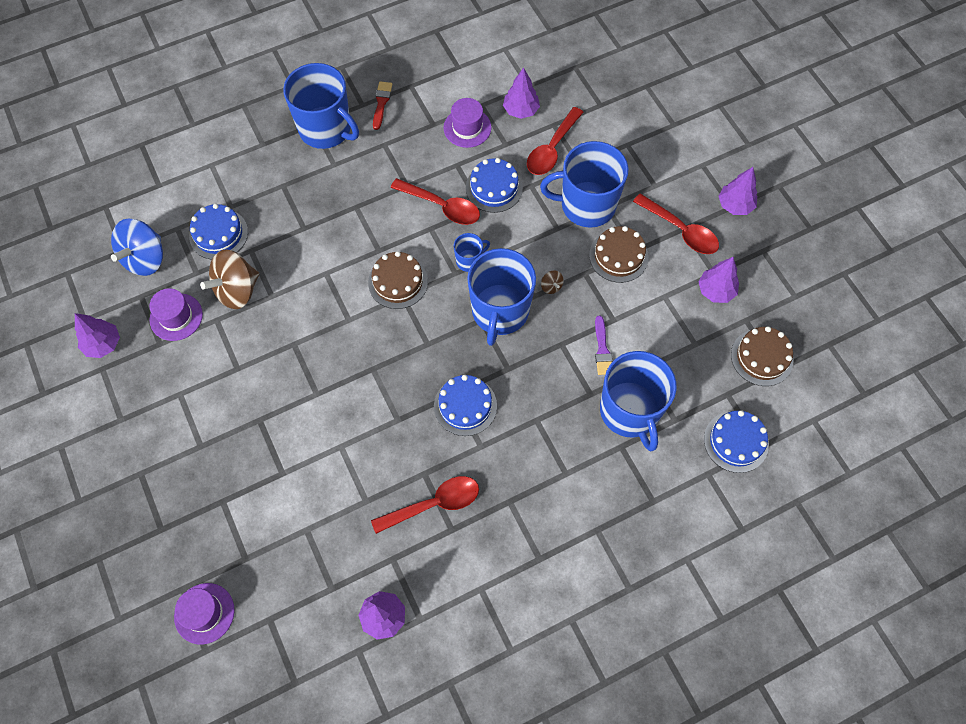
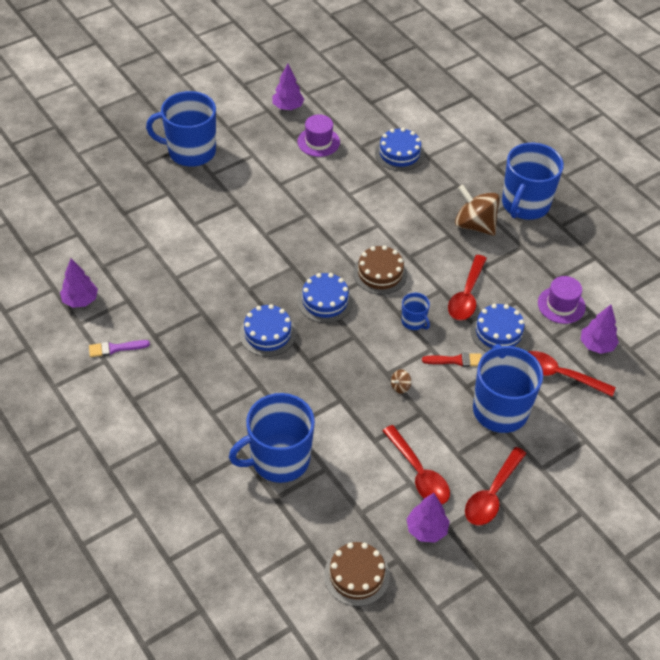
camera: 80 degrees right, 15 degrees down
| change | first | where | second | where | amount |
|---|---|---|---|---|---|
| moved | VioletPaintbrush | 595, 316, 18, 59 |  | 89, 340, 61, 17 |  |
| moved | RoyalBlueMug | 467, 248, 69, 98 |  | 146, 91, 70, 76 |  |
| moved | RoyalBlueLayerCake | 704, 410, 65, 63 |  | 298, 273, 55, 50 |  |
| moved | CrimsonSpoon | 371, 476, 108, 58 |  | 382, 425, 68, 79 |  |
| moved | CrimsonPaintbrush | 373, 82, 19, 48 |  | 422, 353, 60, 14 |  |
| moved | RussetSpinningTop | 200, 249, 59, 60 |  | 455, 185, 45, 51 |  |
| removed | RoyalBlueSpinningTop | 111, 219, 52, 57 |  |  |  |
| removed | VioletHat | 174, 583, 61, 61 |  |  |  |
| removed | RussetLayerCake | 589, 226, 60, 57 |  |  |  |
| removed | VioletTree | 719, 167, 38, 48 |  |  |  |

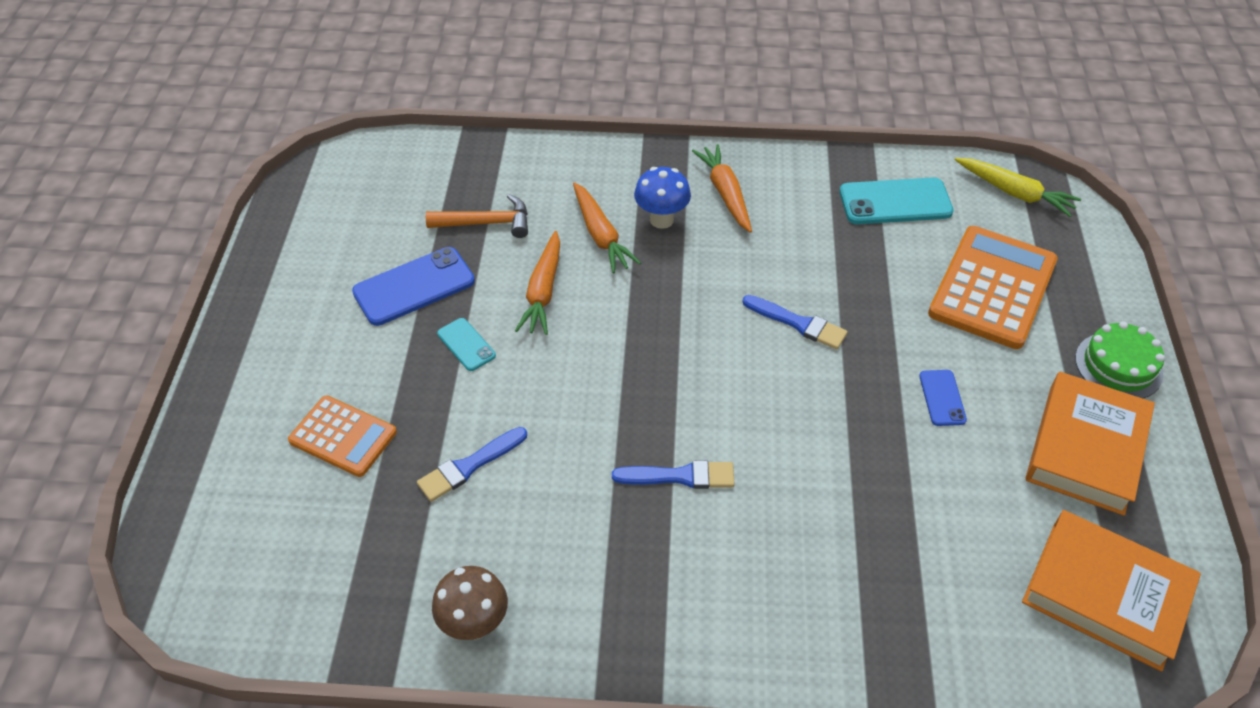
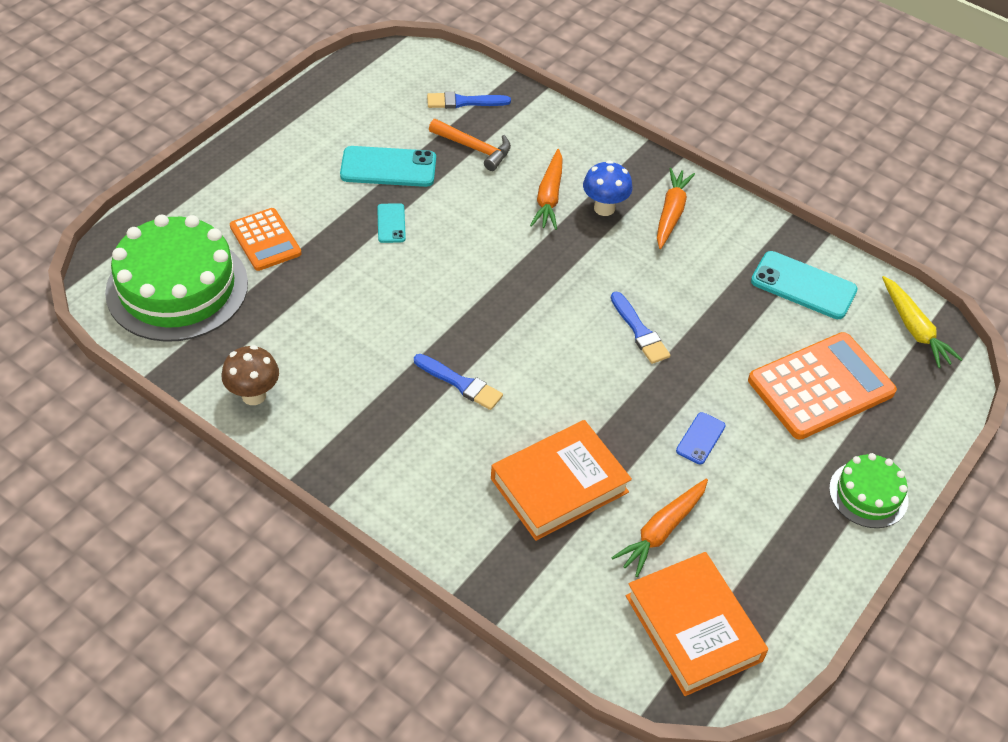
camera: 30 degrees right, 0 degrees up
| change | first | where | second | where | amount |
|---|---|---|---|---|---|
| added |  |  | LeafGreenLayerCake | 105, 215, 143, 127 |  |
| recoloured | RoyalBlueSmartphone | 352, 247, 123, 79 | AquaSmartphone | 340, 146, 96, 41 |  |
| moved | RoyalBluePaintbrush | 417, 427, 110, 75 |  | 427, 92, 84, 17 |  |
| moved | OrangeHardback | 1026, 372, 129, 144 |  | 491, 420, 141, 121 |  |
| moved | OrangeCarrot | 515, 231, 45, 104 |  | 611, 478, 97, 99 |  |

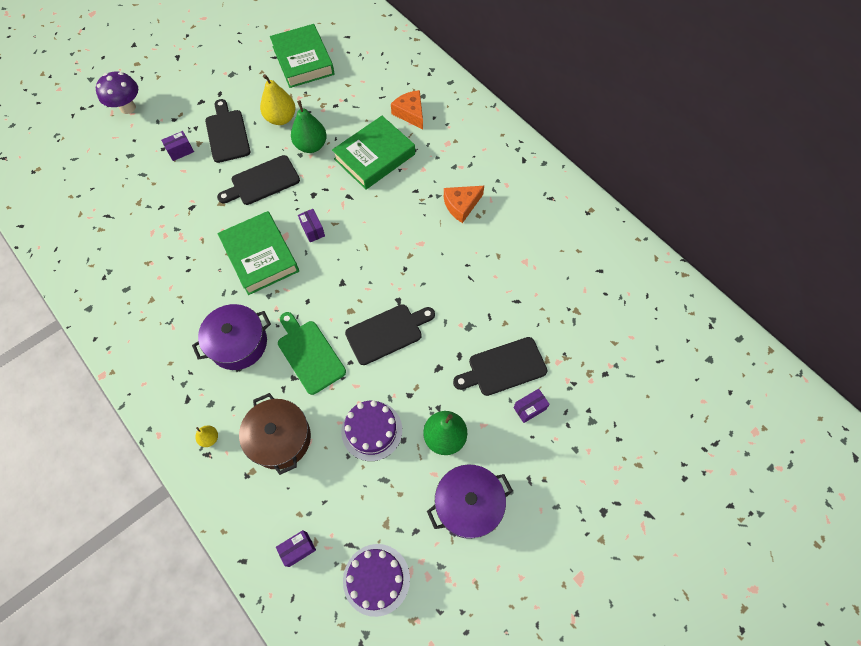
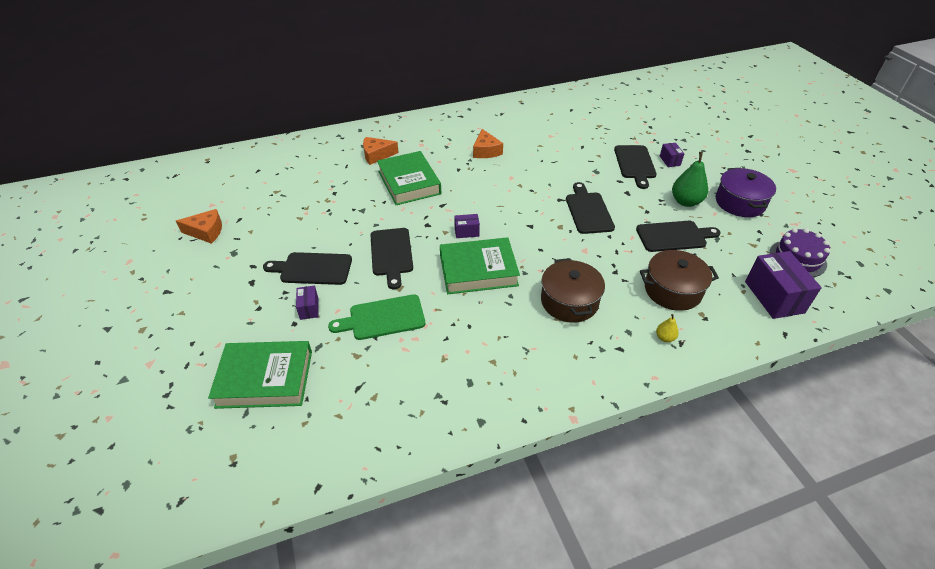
camera: 70 degrees left, 20 degrees down
| change | first | where | second | where | amount |
|---|---|---|---|---|---|
| added |  |  | OrangePieceOfCheese | 176, 209, 46, 35 |  |
| moved | LeafGreenHardback | 270, 24, 65, 64 |  | 208, 341, 104, 68 |  |
| moved | LeafGreenCuttingBoard | 278, 312, 68, 83 |  | 328, 294, 97, 46 |  |
| recoloured | VioletCookingPot | 192, 304, 79, 66 | RussetCookingPot | 541, 258, 64, 65 |  |
| replaced | VioletLayerCake | 341, 400, 61, 61 | BlackCuttingBoard | 636, 221, 85, 31 |  |
| resized | VioletPackage | 276, 530, 40, 37 |  | 745, 251, 77, 68 | x2.00 |
| removed | VioletToadstool | 96, 72, 42, 42 |  |  |  |
| removed | BrightYellowToyPear | 260, 74, 35, 51 |  |  |  |
| removed | LeafGreenToyPear | 291, 100, 36, 53 |  |  |  |

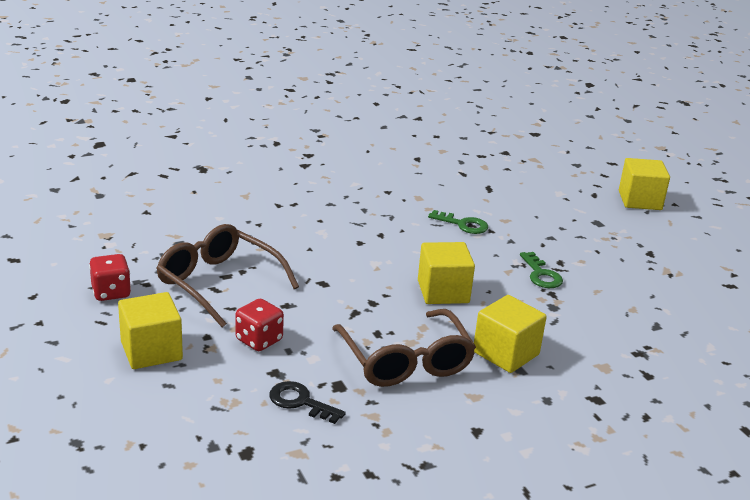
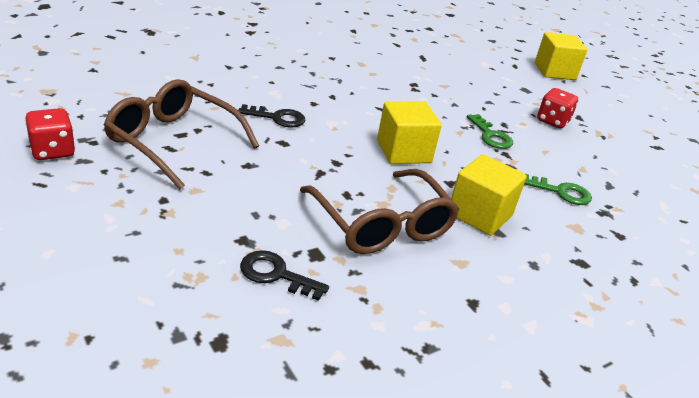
camera: 10 degrees left, 5 degrees up
| change | first | where | second | where | amount |
|---|---|---|---|---|---|
| added |  |  | BlackDoorKey | 238, 104, 67, 24 |  |
| moved | LeafGreenDoorKey | 428, 210, 60, 24 |  | 524, 173, 68, 32 |  |
| moved | CrimsonDice | 235, 299, 49, 52 |  | 537, 88, 41, 41 |  |
| removed | BrightYellowBlock | 118, 292, 65, 77 |  |  |  |

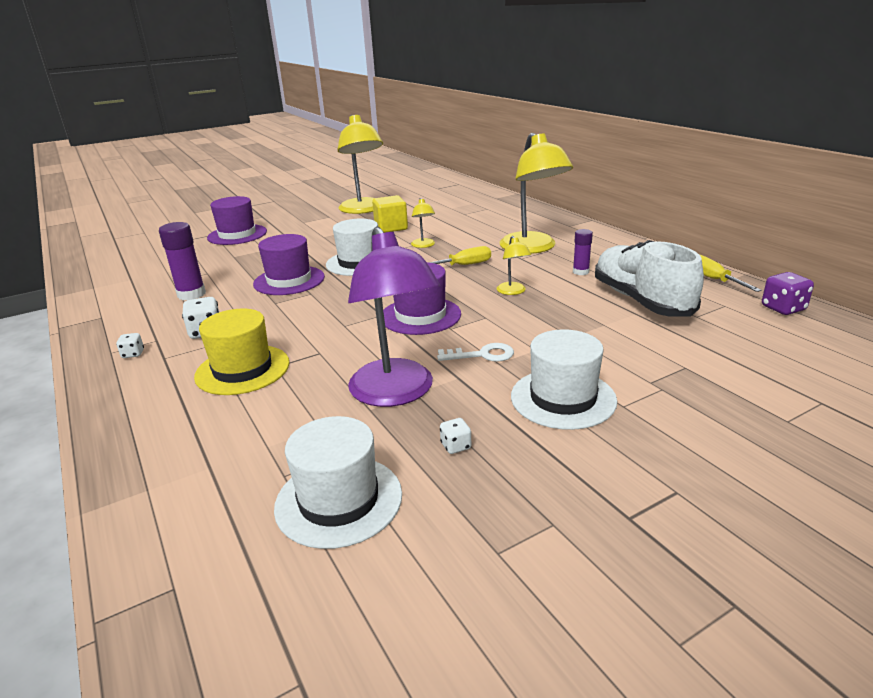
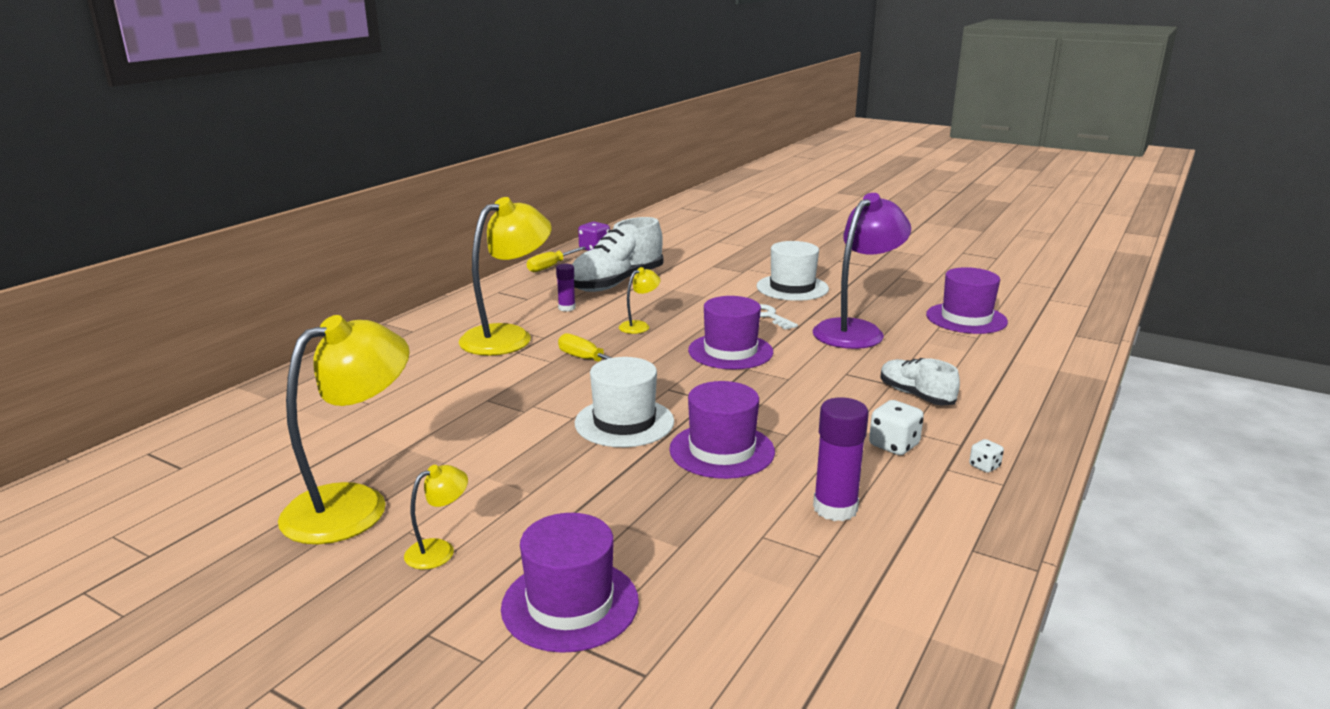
camera: 120 degrees left, 5 degrees down
| change | first | where | second | where | amount |
|---|---|---|---|---|---|
| moved | BrightYellowLamp | 411, 198, 24, 50 |  | 404, 465, 64, 104 |  |
| replaced | BrightYellowHat | 194, 309, 96, 86 | SnowWhiteLaceUpShoe | 881, 358, 79, 48 |  |
| recoloured | SnowWhiteHat | 274, 416, 128, 133 | VioletHat | 926, 267, 82, 67 |  |
| removed | BrightYellowBlock | 372, 195, 36, 38 |  |  |  |
| removed | SnowWhiteDice | 440, 418, 31, 36 |  |  |  |

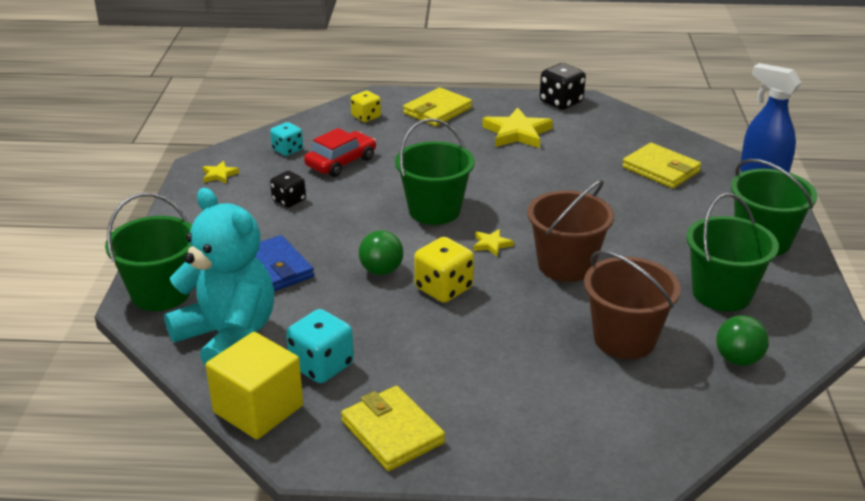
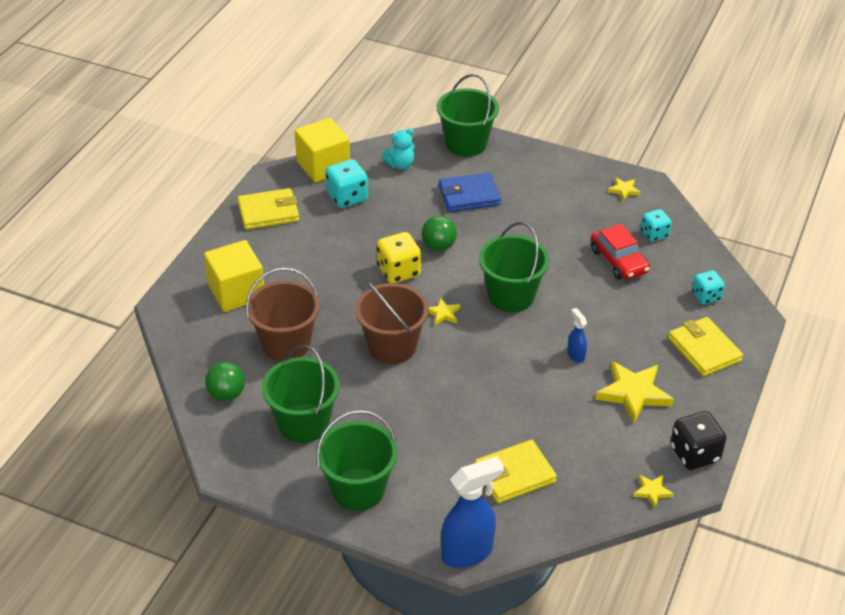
camera: 110 degrees right, 10 degrees up
| change | first | where | second | where | amount |
|---|---|---|---|---|---|
| added |  |  | BrightYellowBlock | 204, 240, 60, 72 |  |
| resized | AquaTeddyBear | 164, 188, 110, 178 |  | 383, 128, 32, 41 | x0.43 |
| added |  |  | RoyalBlueSprayBottle | 567, 308, 20, 55 |  |
| added |  |  | BrightYellowFivePointedStar | 633, 475, 41, 33 |  |
| recoloured | BrightYellowDice | 351, 91, 30, 31 | AquaDice | 692, 270, 33, 34 |  |
| removed | BlackDice | 270, 171, 36, 37 |  |  |  |

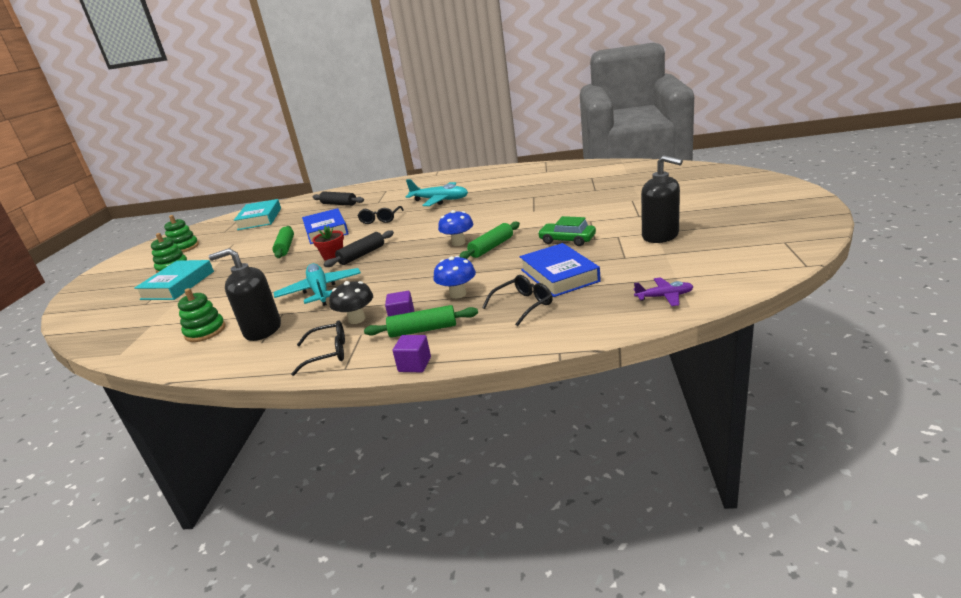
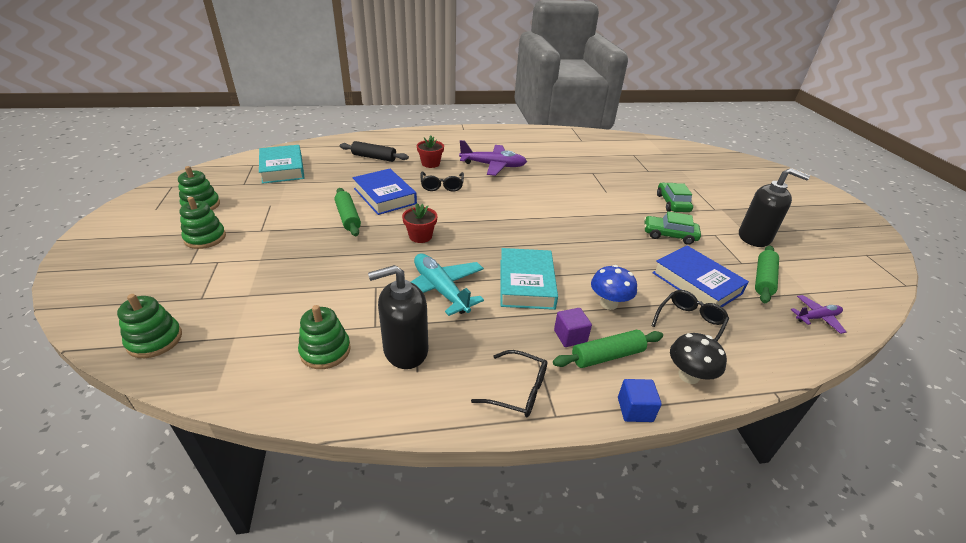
camera: 20 degrees left, 10 degrees up
| change | first | where | second | where | amount |
|---|---|---|---|---|---|
| added |  |  | LeafGreenStackingRings | 117, 294, 65, 64 |  |
| added |  |  | CrimsonPlantPot | 417, 136, 27, 32 |  |
| recoloured | AquaAeroplane | 406, 179, 62, 27 | VioletAeroplane | 459, 140, 68, 36 |  |
| turned | BlackGlasses | 291, 320, 54, 56 |  | 471, 350, 76, 67 | 45 degrees clockwise |
| moved | AquaHardback | 134, 260, 80, 40 |  | 500, 248, 58, 62 |  |
| recoloured | VioletBlock | 393, 335, 38, 37 | RoyalBlueBlock | 618, 379, 44, 43 |  |
| added |  |  | LeafGreenCar | 657, 183, 36, 29 |  |
| moved | BlackToadstool | 329, 281, 44, 43 |  | 670, 333, 57, 51 |  |
| moved | LeafGreenRollingPin | 460, 222, 60, 37 |  | 755, 246, 24, 57 |  |
| removed | BlackRollingPin | 324, 230, 70, 37 |  |  |  |
| removed | RoyalBlueToadstool | 438, 210, 35, 36 |  |  |  |

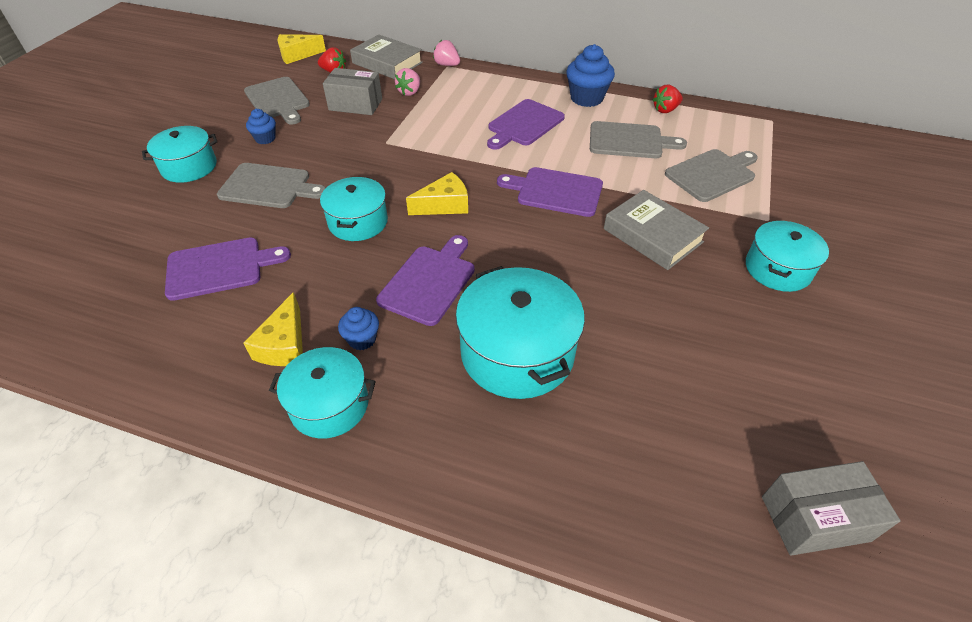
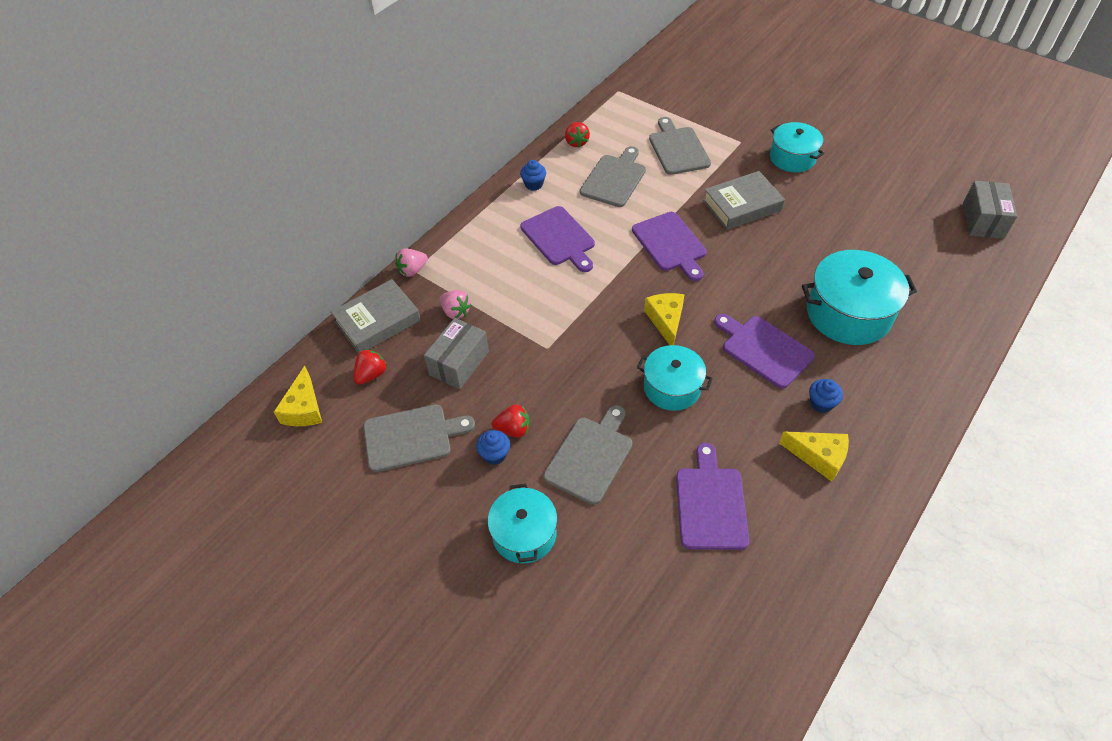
camera: 70 degrees left, 5 degrees up
| change | first | where | second | where | amount |
|---|---|---|---|---|---|
| added |  |  | CrimsonToyStrawberry | 492, 404, 38, 34 |  |
| resized | RoyalBlueCupcake | 566, 44, 49, 63 |  | 520, 160, 26, 31 | x0.56 |
| turned | VioletCuttingBoard | 497, 167, 106, 50 |  | 632, 212, 75, 69 | 60 degrees counterclockwise |
| removed | AquaCookingPot | 269, 347, 107, 92 |  |  |  |

